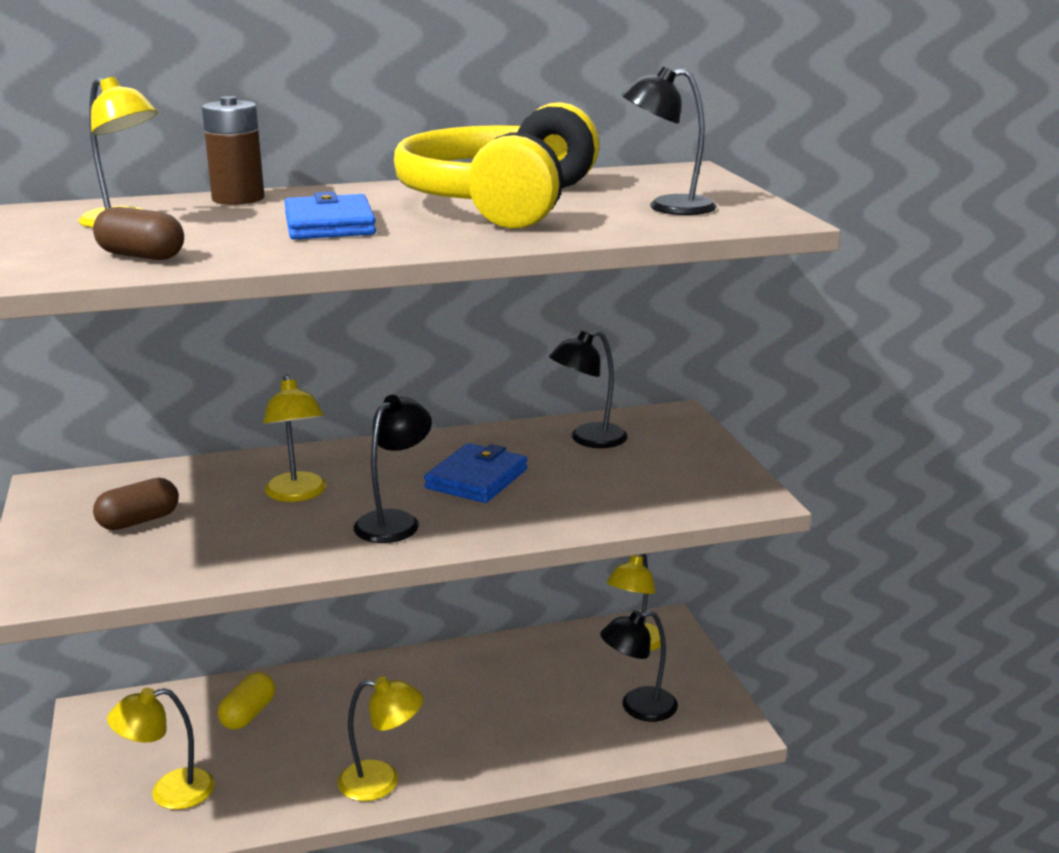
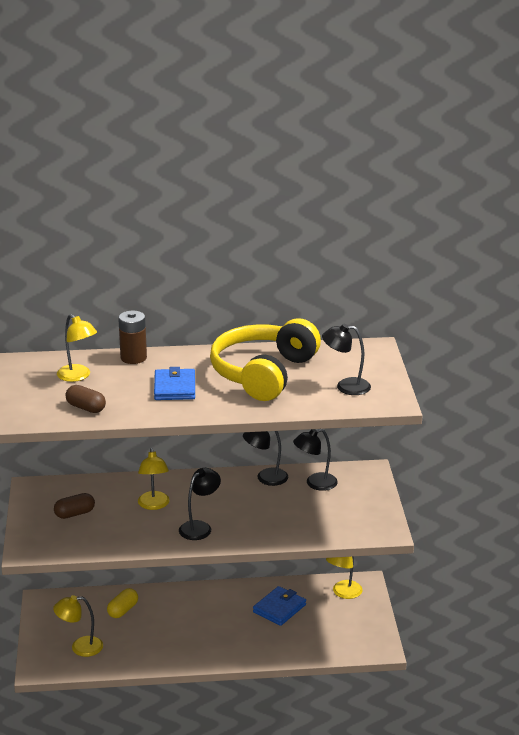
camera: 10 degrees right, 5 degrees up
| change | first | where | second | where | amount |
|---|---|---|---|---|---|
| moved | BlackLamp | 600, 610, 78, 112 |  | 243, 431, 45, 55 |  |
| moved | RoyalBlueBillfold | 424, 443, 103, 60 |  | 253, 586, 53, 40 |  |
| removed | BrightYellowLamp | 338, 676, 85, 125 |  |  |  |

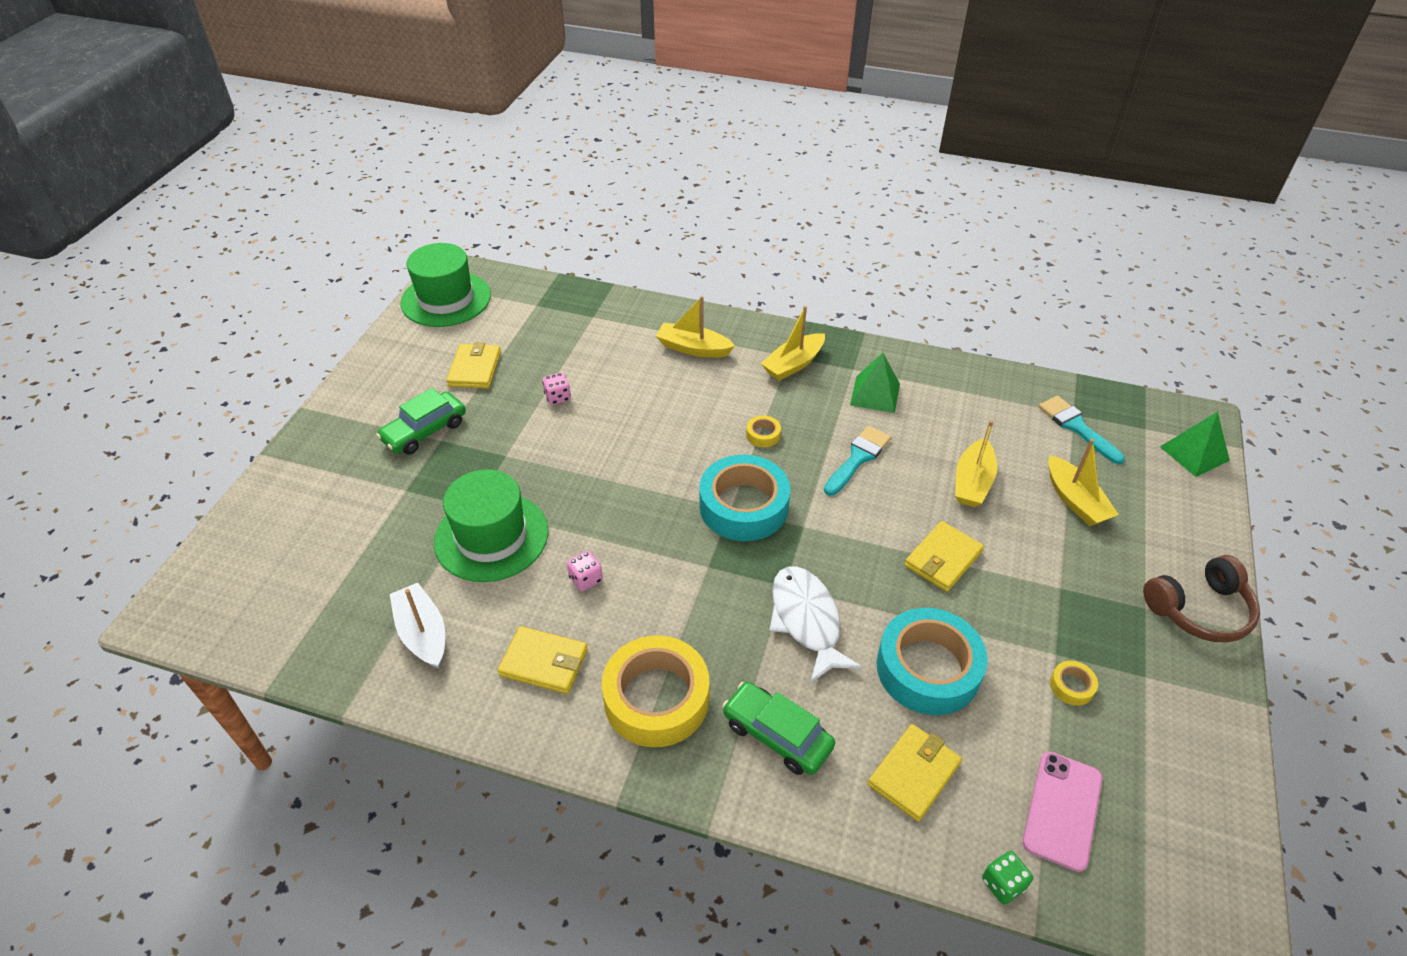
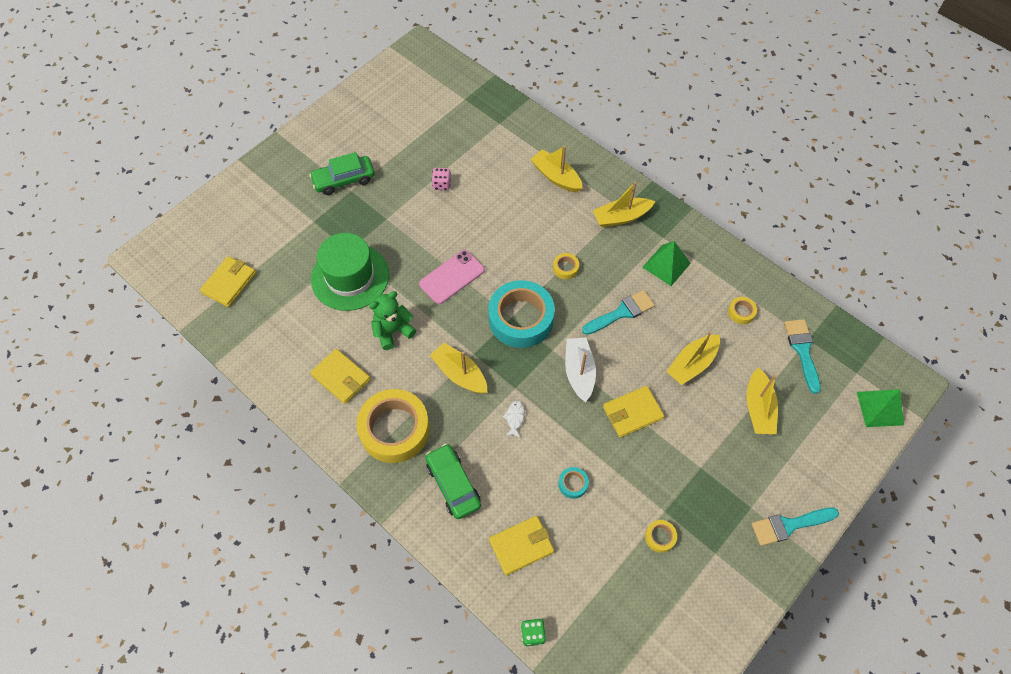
camera: 25 degrees right, 15 degrees up
| change | first | where | second | where | amount |
|---|---|---|---|---|---|
| moved | BrightYellowBillfold | 446, 342, 55, 47 |  | 200, 256, 56, 51 |  |
| replaced | PinkDice | 567, 550, 36, 41 | LeafGreenTeddyBear | 369, 291, 47, 59 |  |
| moved | PinkSmartphone | 1023, 751, 79, 121 |  | 419, 250, 66, 54 |  |
| added |  |  | BrightYellowSailboat | 430, 343, 58, 51 |  |
| resized | SnowWhiteFish | 770, 566, 92, 118 |  | 503, 401, 22, 37 | x0.42 |
| resized | AquaStickyTape | 877, 608, 111, 107 |  | 558, 467, 31, 32 | x0.41 |
| moved | SnowWhiteSailboat | 390, 583, 55, 86 |  | 565, 338, 31, 64 |  |
| added |  |  | BrightYellowStickyTape | 728, 297, 29, 27 |  |
| replaced | RussetOverEarHeadphones | 1143, 555, 117, 88 | AquaPaintbrush | 752, 508, 87, 38 |  |
| removed | LeafGreenHat | 400, 243, 91, 84 |  |  |  |

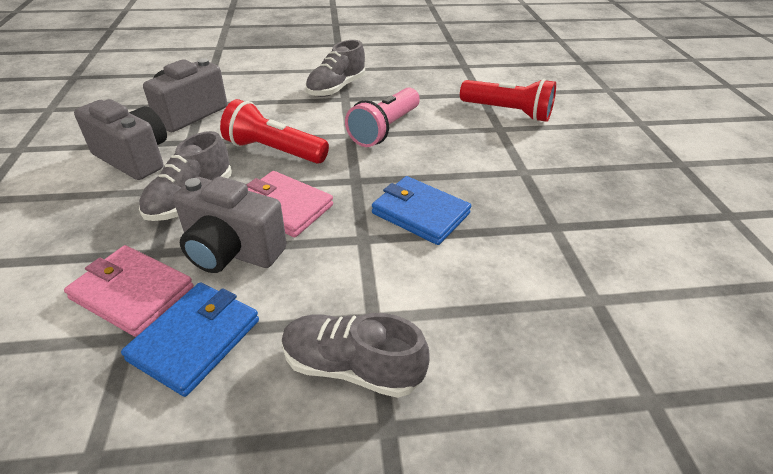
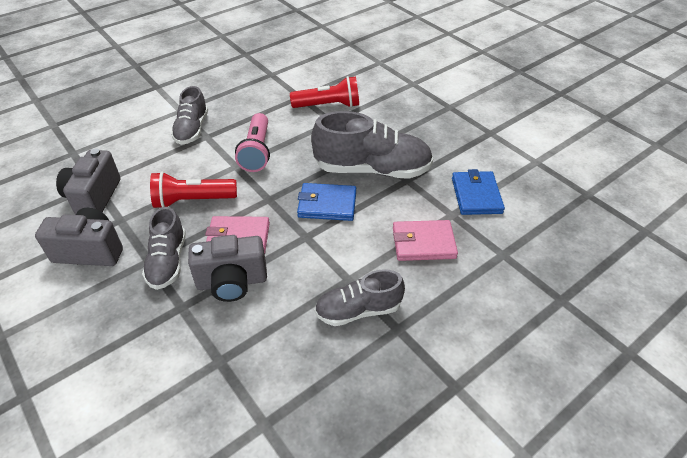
camera: 30 degrees left, 5 degrees up
| change | first | where | second | where | amount |
|---|---|---|---|---|---|
| added |  |  | AshGreyLaceUpShoe | 311, 111, 122, 68 |  |
| moved | PinkBillfold | 64, 245, 130, 92 |  | 393, 220, 65, 41 |  |
| moved | RoyalBlueBillfold | 121, 282, 138, 115 |  | 452, 169, 53, 46 |  |

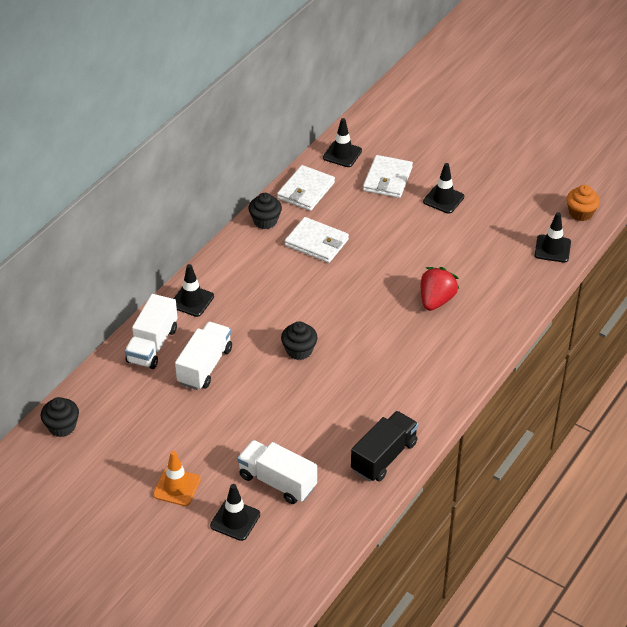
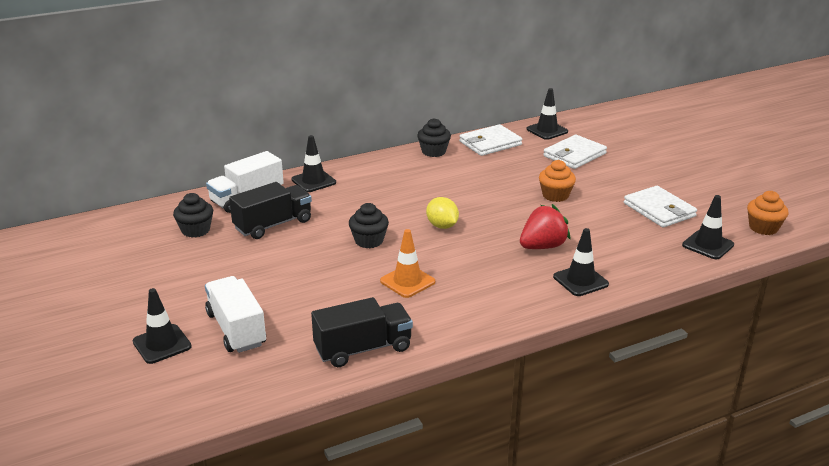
camera: 30 degrees right, 15 degrees down
| change | first | where | second | where | amount |
|---|---|---|---|---|---|
| moved | BlackCupcake | 41, 397, 38, 40 |  | 173, 193, 40, 45 |  |
| recoloured | SnowWhiteToyTruck | 175, 322, 57, 68 | BlackToyTruck | 229, 182, 83, 57 |  |
| moved | OrangeSafetyCone | 153, 451, 48, 55 |  | 380, 229, 55, 69 |  |
| added |  |  | BrightYellowLemon | 426, 197, 33, 32 |  |
| added |  |  | OrangeCupcake | 539, 160, 37, 42 |  |
| moved | BlackSafetyCone | 423, 163, 41, 51 |  | 553, 228, 56, 68 |  |
| moved | SnowWhiteBillfold | 285, 217, 64, 46 |  | 624, 186, 73, 42 |  |

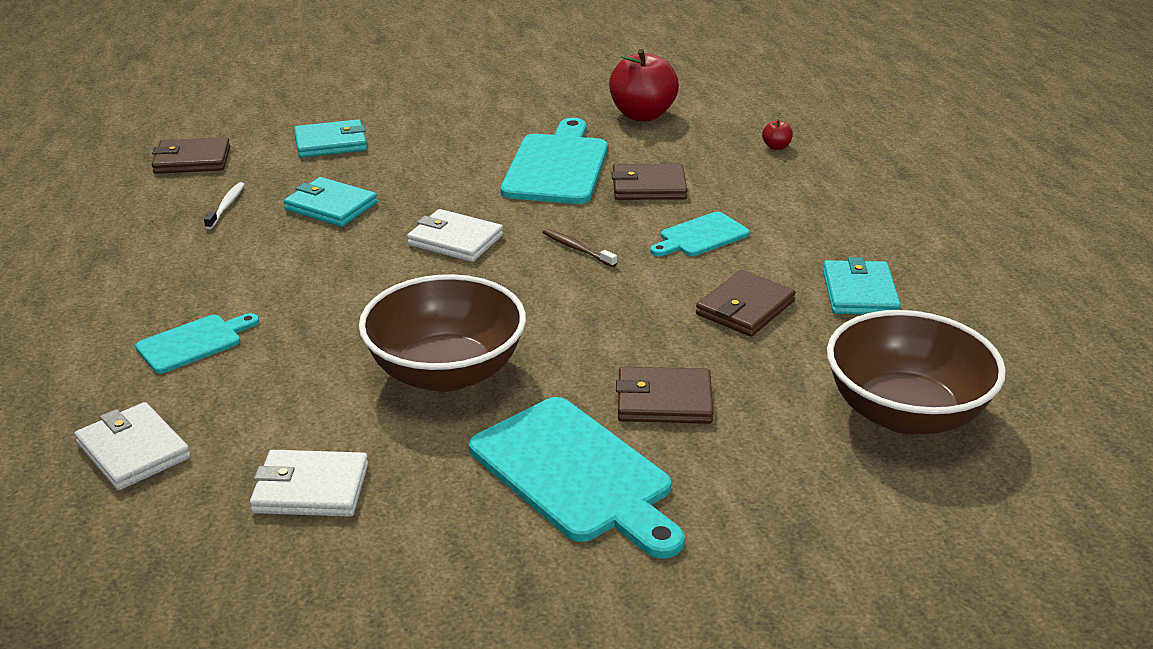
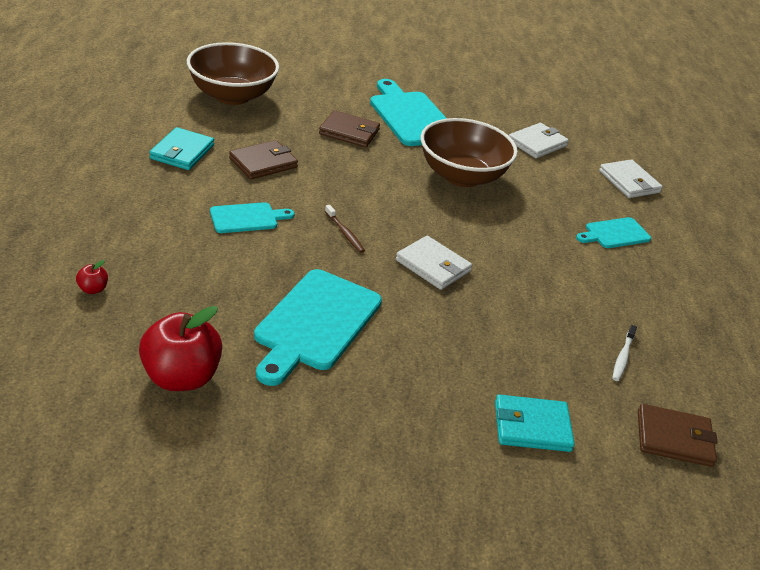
camera: 170 degrees left, 5 degrees up
| change | first | where | second | where | amount |
|---|---|---|---|---|---|
| turned | SnowWhiteBillfold | 250, 450, 118, 67 |  | 509, 123, 60, 36 | 60 degrees counterclockwise |
| removed | AquaBillfold | 284, 177, 94, 50 |  |  |  |
| removed | RussetBillfold | 612, 164, 75, 36 |  |  |  |

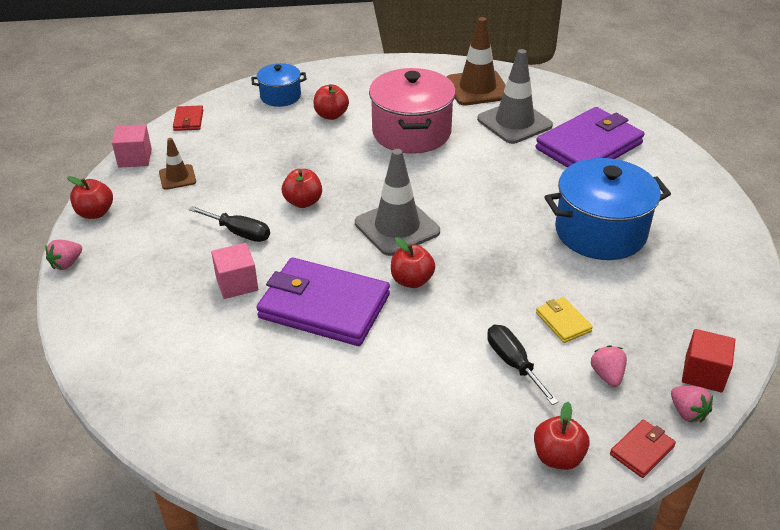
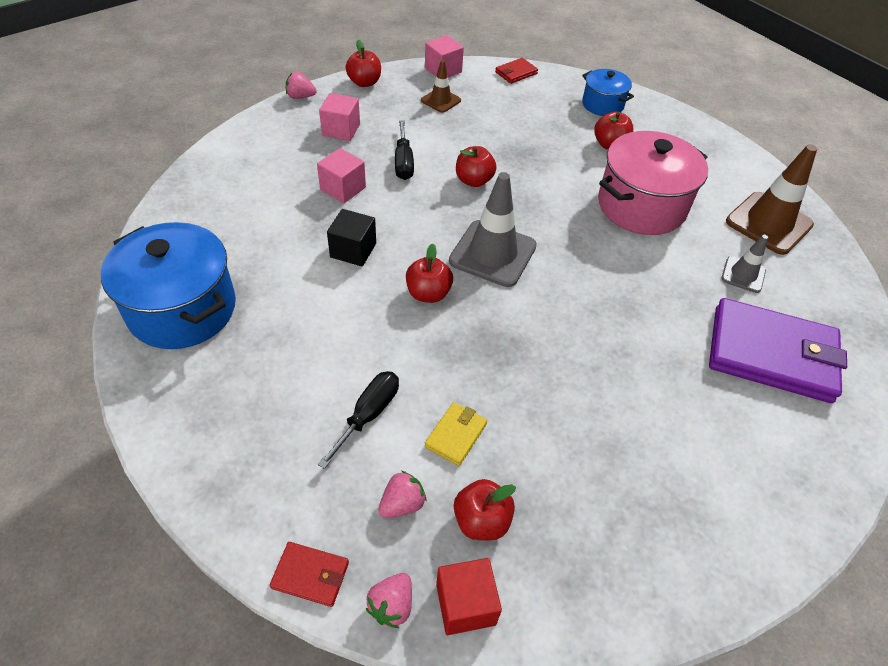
camera: 55 degrees right, 10 degrees up
| change | first | where | second | where | amount |
|---|---|---|---|---|---|
| moved | RoyalBlueCookingPot | 545, 158, 126, 102 |  | 101, 222, 135, 127 |  |
| added |  |  | PinkBlock | 319, 93, 41, 48 |  |
| replaced | VioletBillfold | 256, 257, 134, 89 | BlackBlock | 327, 209, 49, 57 |  |
| moved | CrimsonToyApple | 534, 402, 56, 68 |  | 454, 479, 62, 61 |  |
| resized | AshGreySafetyCone | 477, 49, 76, 95 |  | 722, 235, 46, 58 | x0.54 |

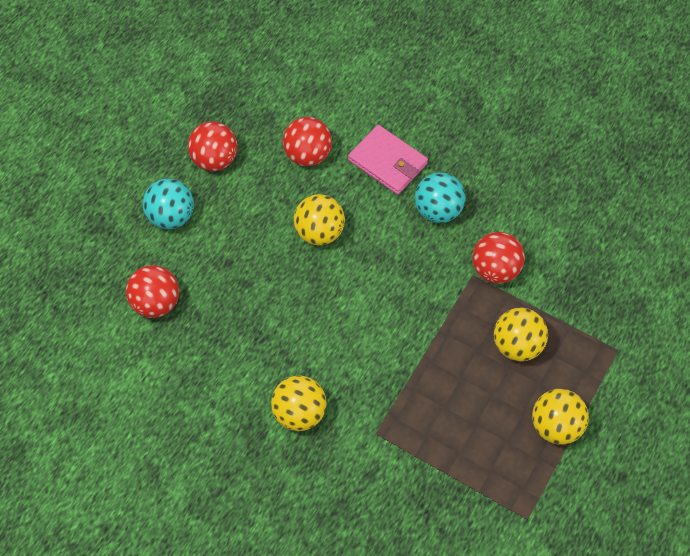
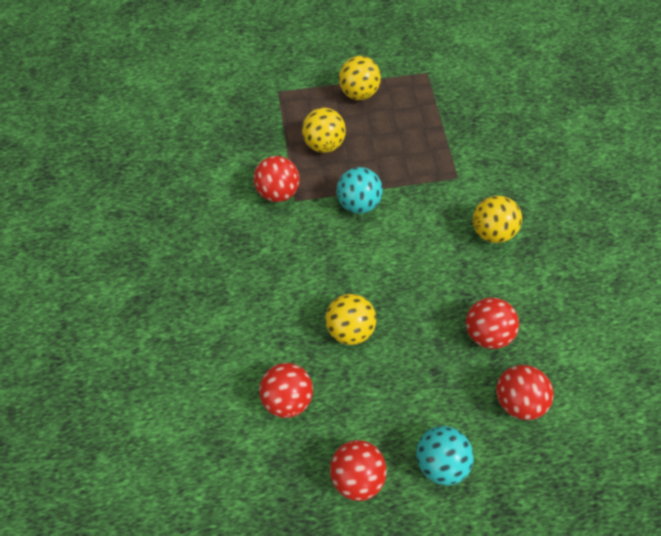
camera: 130 degrees left, 5 degrees up
| change | first | where | second | where | amount |
|---|---|---|---|---|---|
| moved | AquaSphere | 415, 172, 51, 51 |  | 336, 167, 47, 47 |  |
| added |  |  | CrimsonSphere | 466, 298, 53, 51 |  |
| removed | PinkBillfold | 348, 125, 80, 70 |  |  |  |

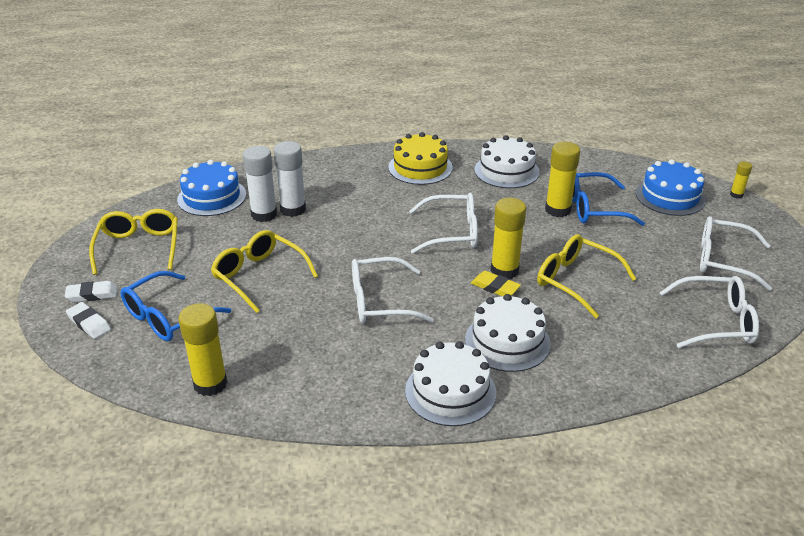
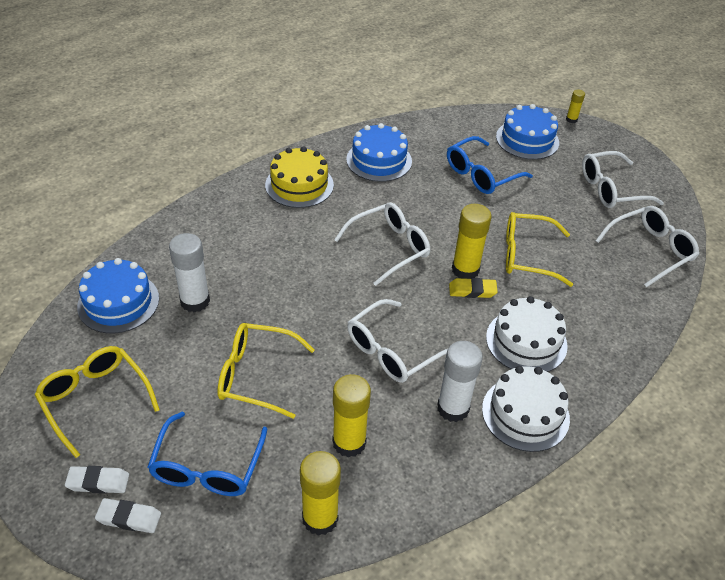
camera: 35 degrees left, 10 degrees up
| change | first | where | second | where | amount |
|---|---|---|---|---|---|
| turned | SnowWhiteEraser | 65, 281, 53, 21 |  | 65, 466, 64, 28 | 45 degrees clockwise |
| moved | BrightYellowGlue | 545, 142, 35, 75 |  | 333, 374, 38, 83 |  |
| recoloured | SnowWhiteLayerCake | 474, 135, 66, 53 | RoyalBlueLayerCake | 346, 123, 66, 59 |  |
| moved | SnowWhiteGlue | 273, 141, 33, 76 |  | 437, 341, 46, 81 |  |

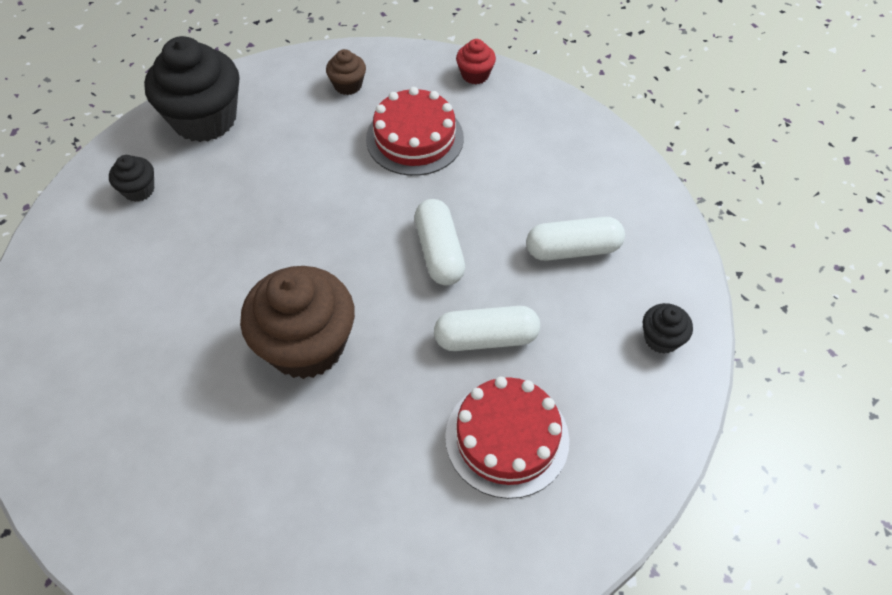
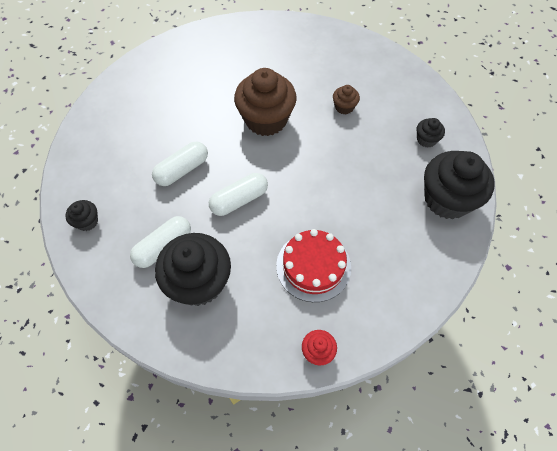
camera: 145 degrees right, 5 degrees up
| change | first | where | second | where | amount |
|---|---|---|---|---|---|
| added |  |  | BlackCupcake | 155, 233, 76, 73 |  |
| turned | SnowWhiteCapsule | 415, 199, 50, 87 |  | 209, 173, 59, 43 | 75 degrees counterclockwise |
| moved | RussetCupcake | 326, 49, 40, 46 |  | 333, 85, 27, 30 |  |
| removed | CrimsonLayerCake | 445, 377, 125, 122 |  |  |  |

